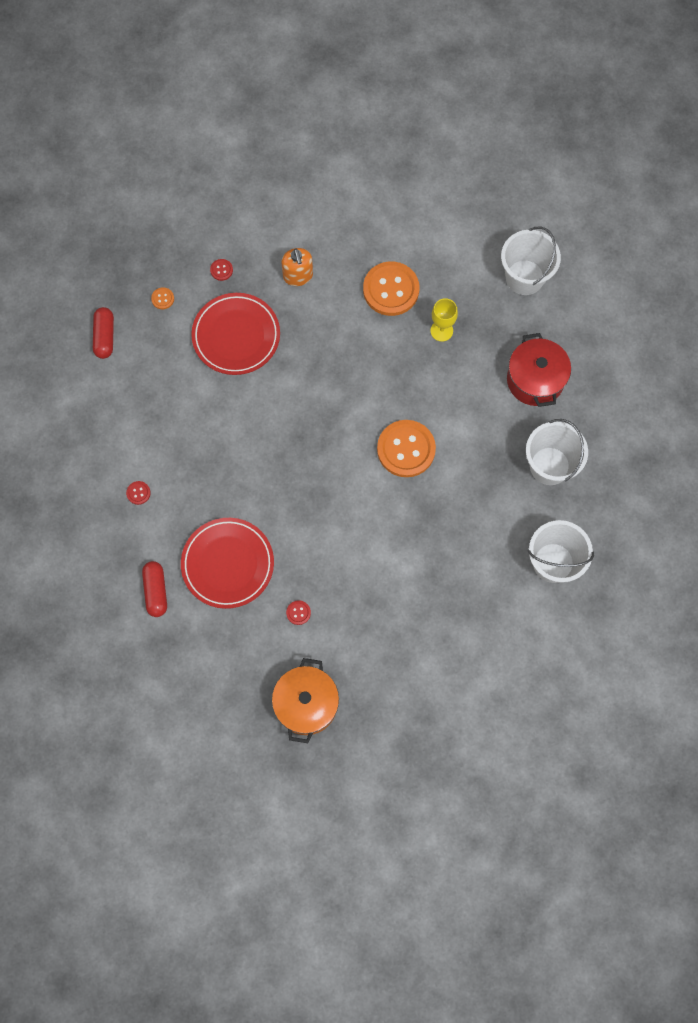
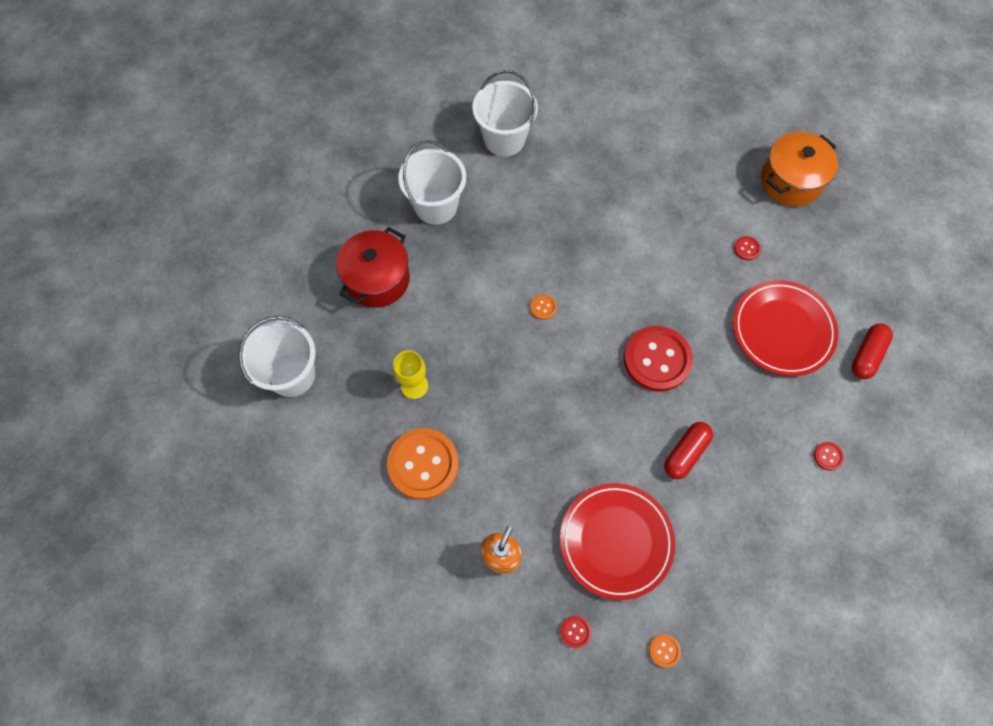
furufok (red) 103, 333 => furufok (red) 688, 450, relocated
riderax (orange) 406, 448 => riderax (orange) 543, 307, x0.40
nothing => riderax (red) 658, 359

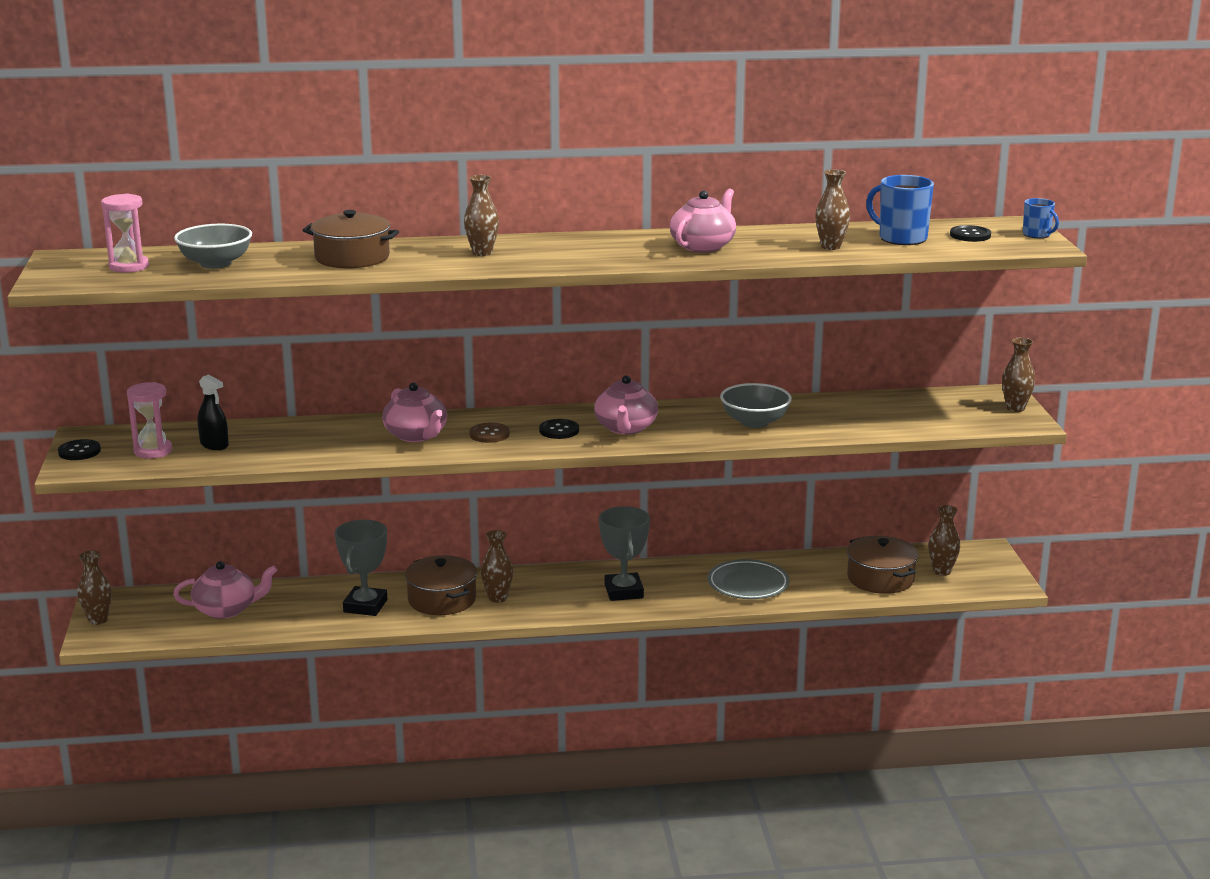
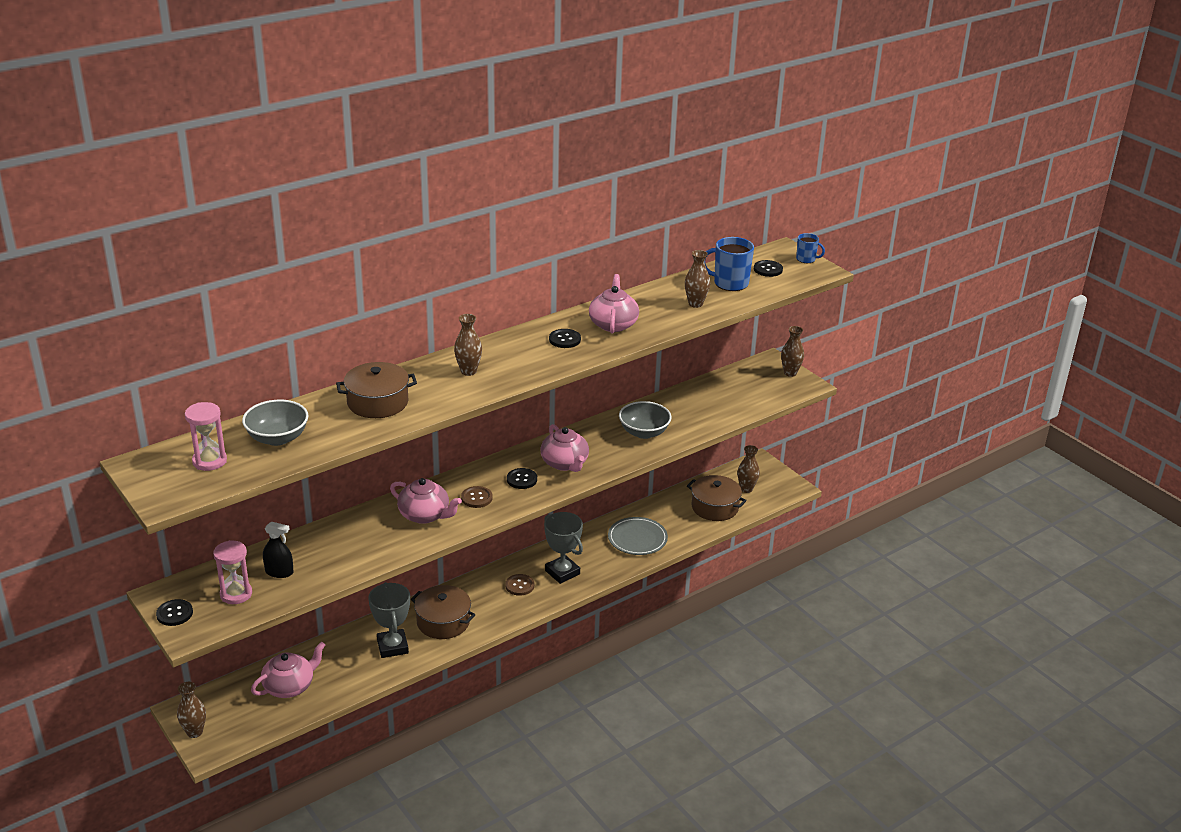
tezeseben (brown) 497, 566 => nothing
nothing => riderax (black) 565, 338
nothing => riderax (brown) 519, 585

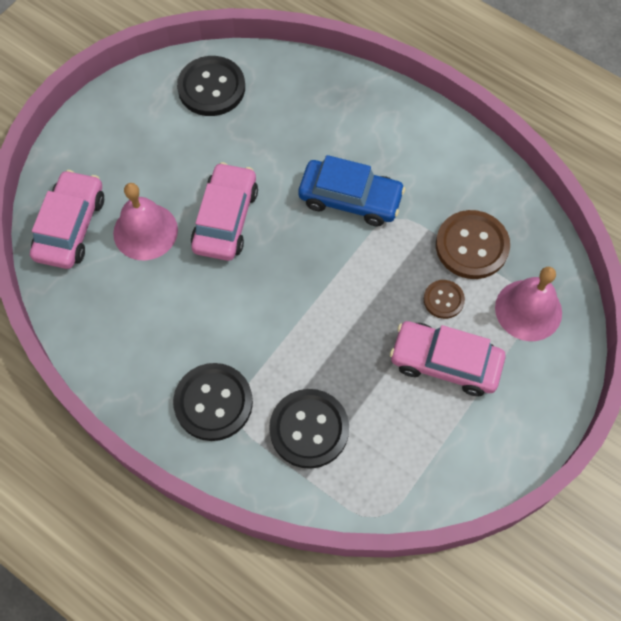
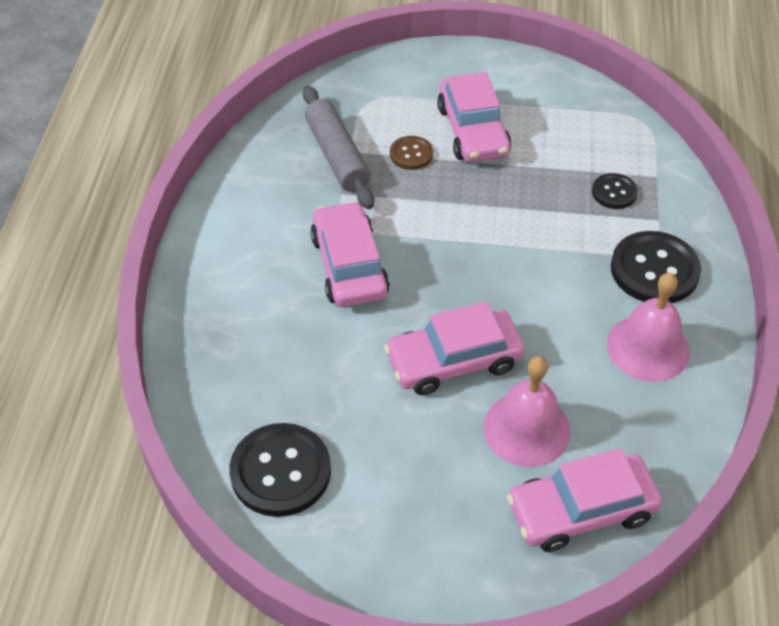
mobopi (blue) 351, 190 => mobopi (pink) 350, 254
riderax (brown) 473, 244 => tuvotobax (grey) 338, 147
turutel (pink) 528, 304 => turutel (pink) 648, 327, relocated
riderax (black) 309, 429 => riderax (black) 615, 191, x0.54

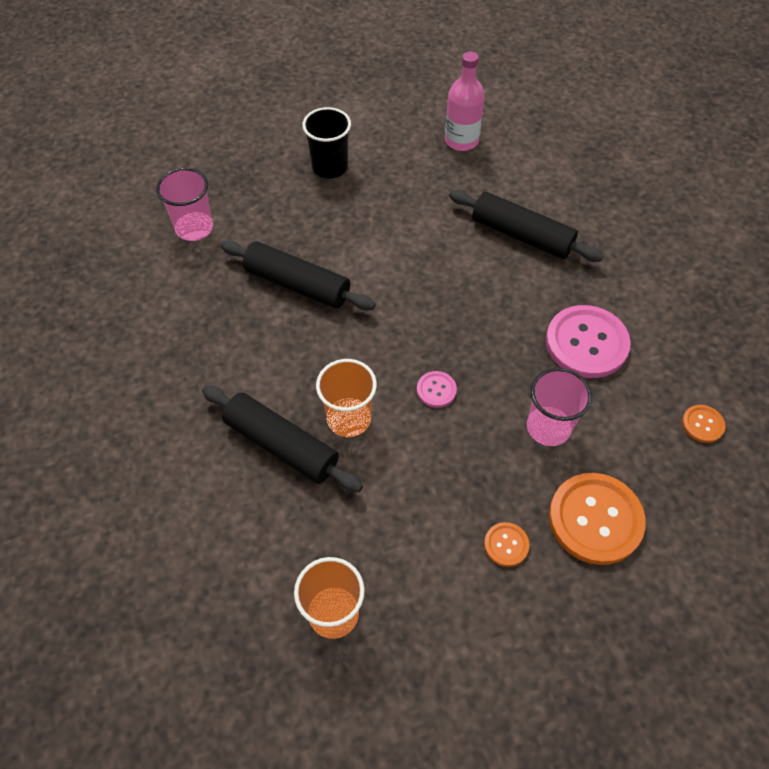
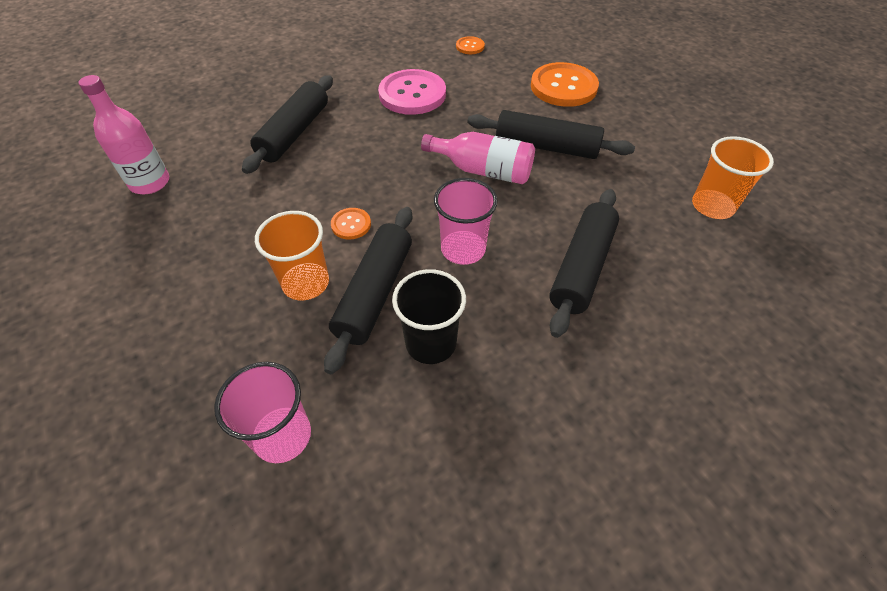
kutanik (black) 326, 142 => kutanik (black) 429, 316, relocated
kutanik (orange) 346, 398 => kutanik (orange) 292, 256, relocated
kutanik (pink) 559, 406 => kutanik (pink) 466, 221, relocated
riderax (pink) 437, 389 => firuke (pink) 478, 158
riderax (orange) 506, 544 => riderax (orange) 351, 224, relocated
nothing => tuvotobax (black) 551, 134

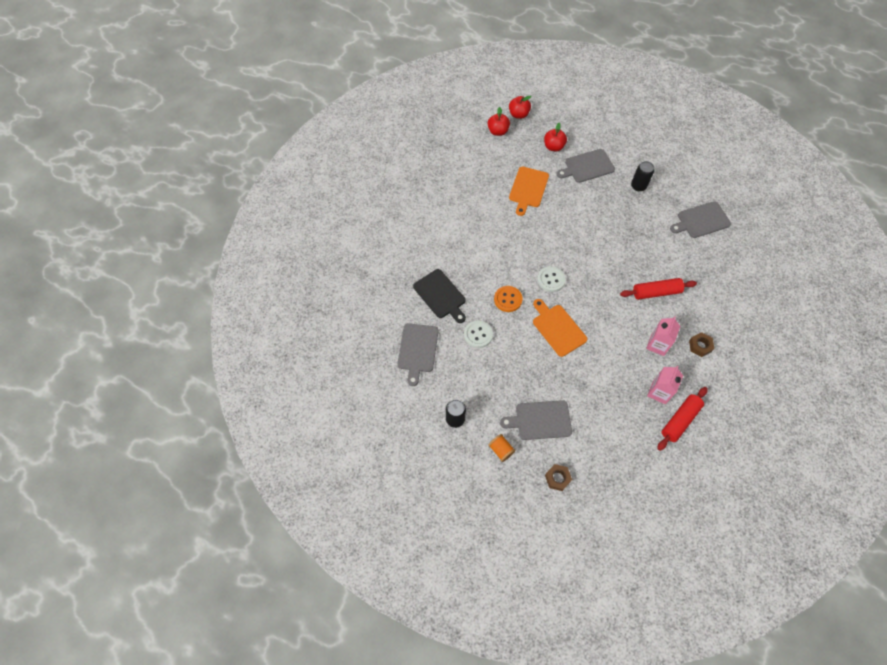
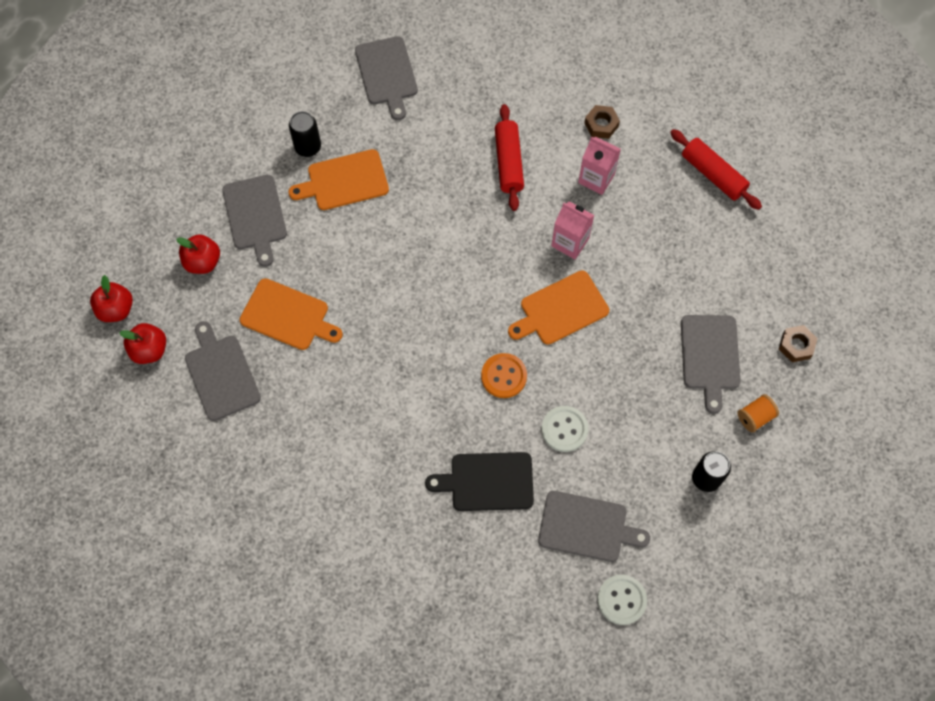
riderax (white) 551, 279 => riderax (white) 622, 600, relocated
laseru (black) 439, 296 => laseru (black) 479, 481, 150 degrees counterclockwise
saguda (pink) 665, 385 => saguda (pink) 572, 230, relocated
nothing => laseru (orange) 338, 179
nothing => laseru (grey) 223, 371

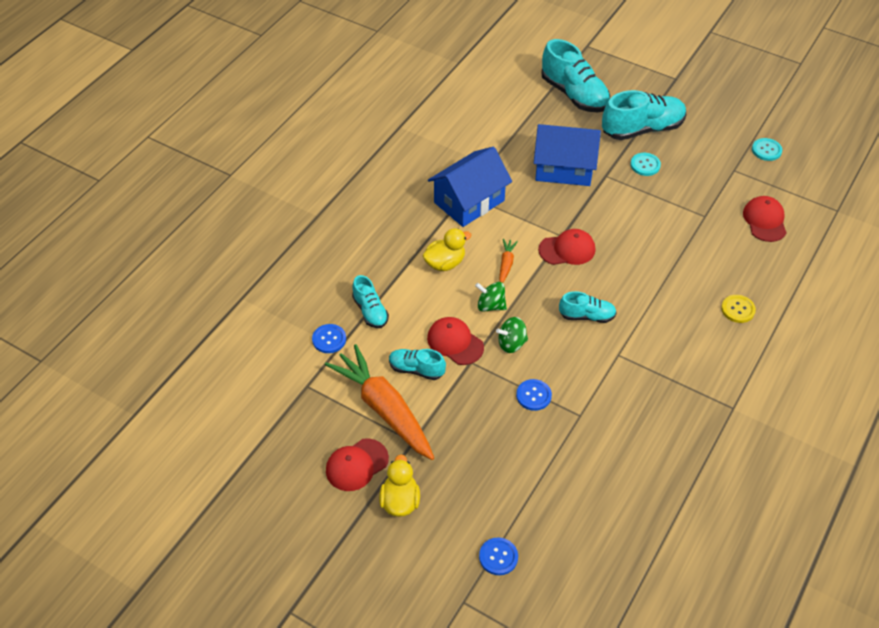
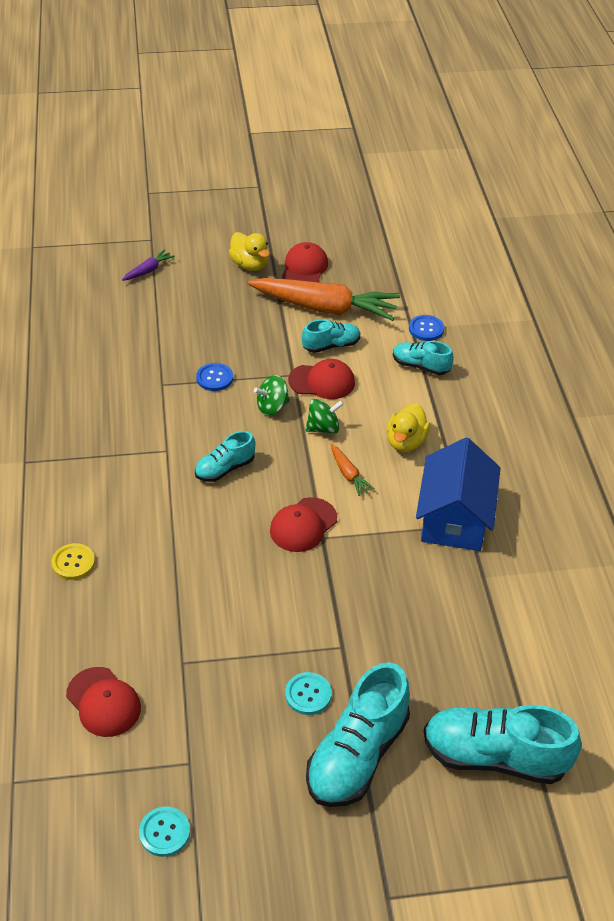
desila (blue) 567, 155 => nothing
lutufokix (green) 512, 335 => lutufokix (green) 272, 395, 150 degrees counterclockwise
riderax (blue) 498, 556 => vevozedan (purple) 148, 265

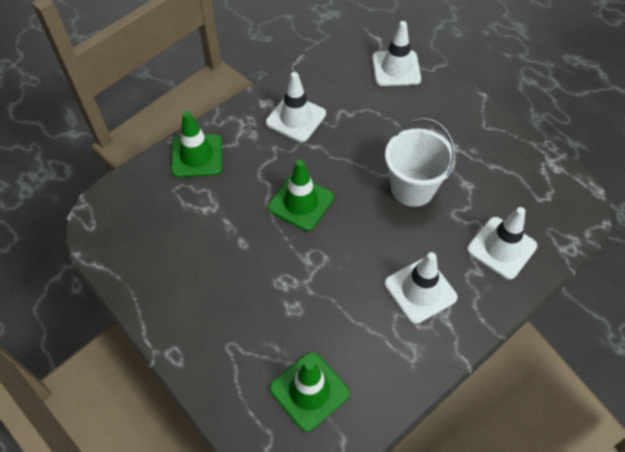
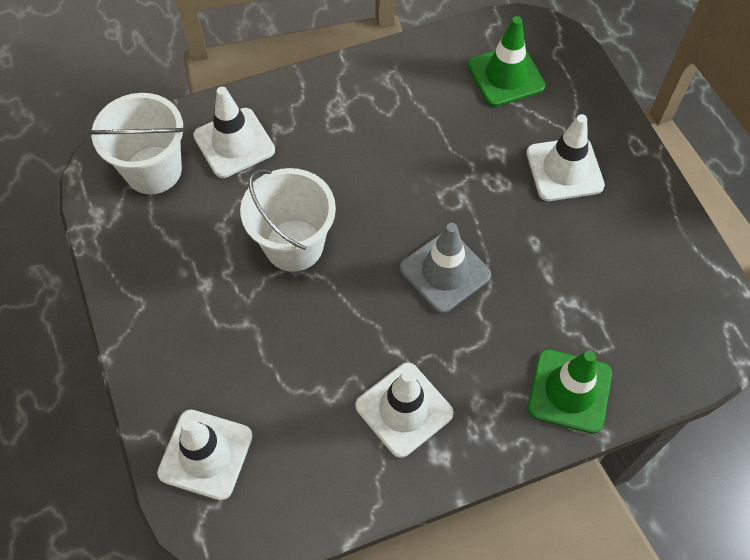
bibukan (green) 301, 195 => bibukan (grey) 445, 268
bibukan (white) 421, 288 => bibukan (white) 565, 157, relocated
nothing => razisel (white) 136, 143

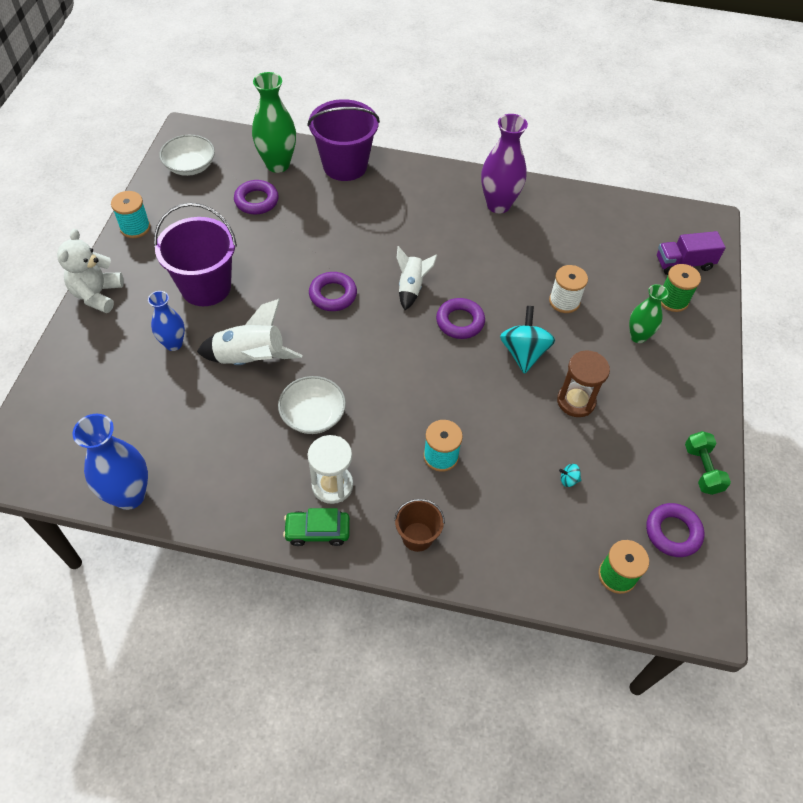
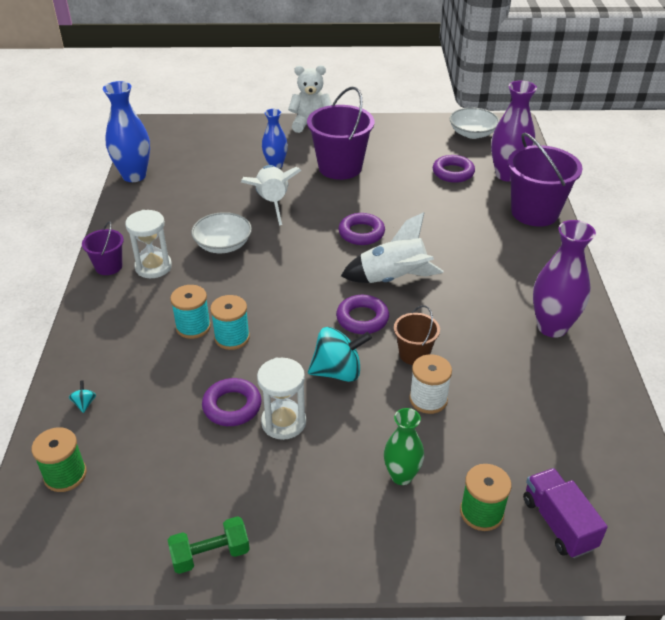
tezeseben (green) 274, 122 => tezeseben (purple) 514, 131
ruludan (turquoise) 130, 214 => ruludan (turquoise) 230, 322, relocated
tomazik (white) 417, 278 => tomazik (white) 392, 247, x1.56
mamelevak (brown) 583, 383 => mamelevak (white) 281, 399
lutufokix (turquoise) 570, 475 => lutufokix (turquoise) 82, 397, relocated
razisel (brown) 419, 525 => razisel (brown) 417, 335, relocated
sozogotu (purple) 675, 530 => sozogotu (purple) 232, 402, relocated
mobopi (green) 316, 527 => razisel (purple) 103, 248

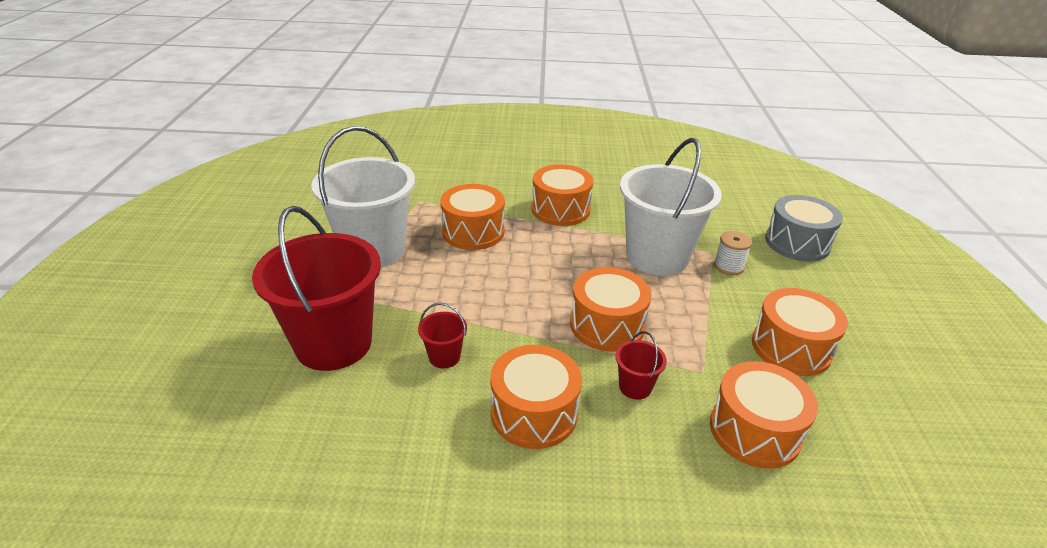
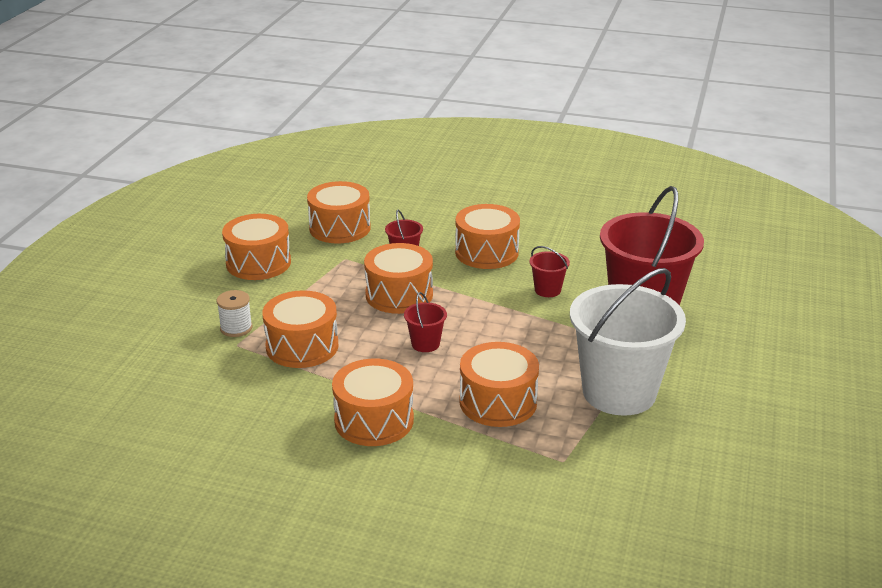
razisel (white) 671, 207 => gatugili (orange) 300, 329
gatugili (grey) 804, 228 => nothing
nothing => razisel (red) 425, 322

